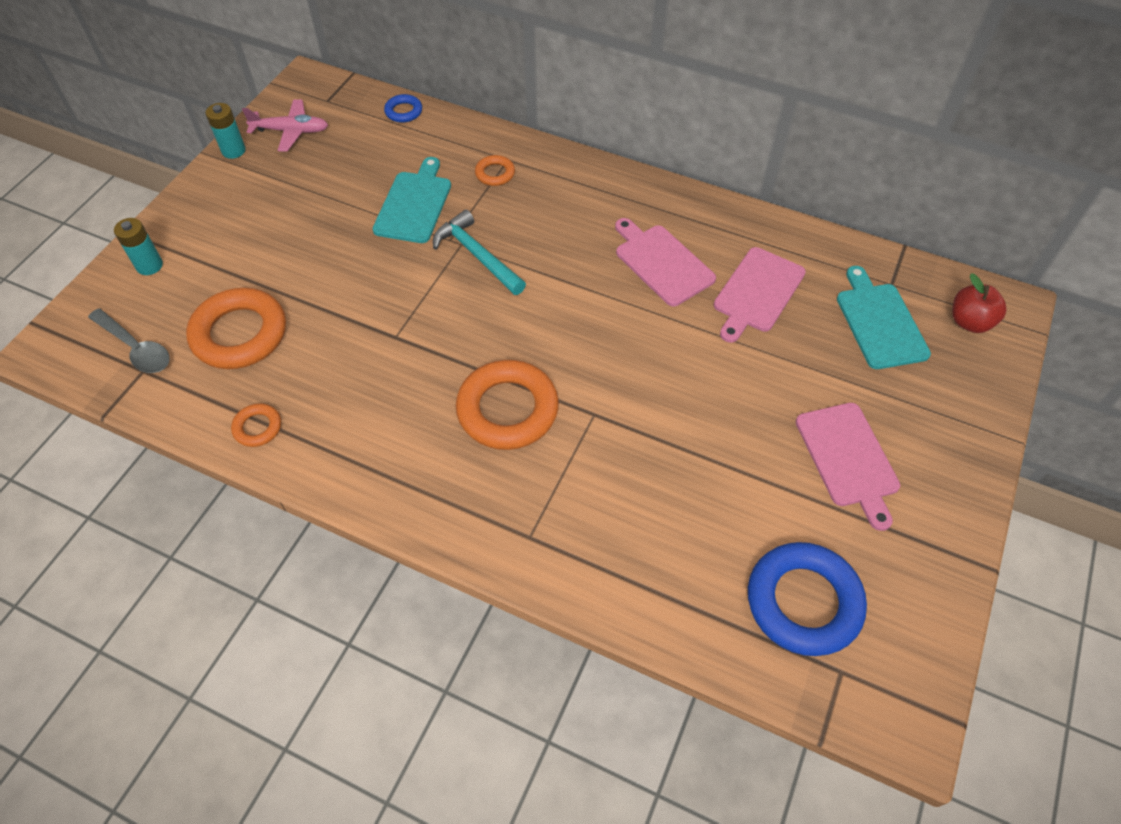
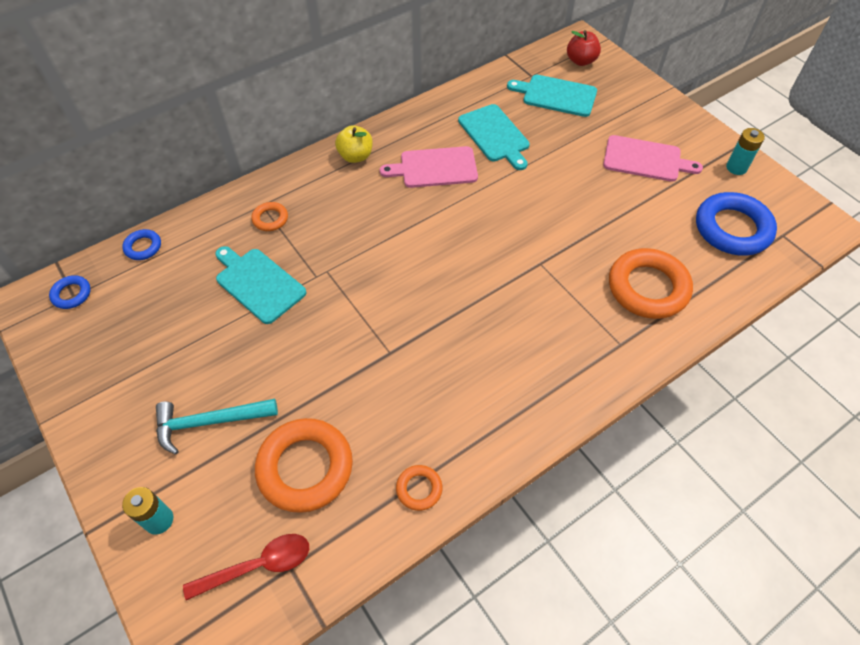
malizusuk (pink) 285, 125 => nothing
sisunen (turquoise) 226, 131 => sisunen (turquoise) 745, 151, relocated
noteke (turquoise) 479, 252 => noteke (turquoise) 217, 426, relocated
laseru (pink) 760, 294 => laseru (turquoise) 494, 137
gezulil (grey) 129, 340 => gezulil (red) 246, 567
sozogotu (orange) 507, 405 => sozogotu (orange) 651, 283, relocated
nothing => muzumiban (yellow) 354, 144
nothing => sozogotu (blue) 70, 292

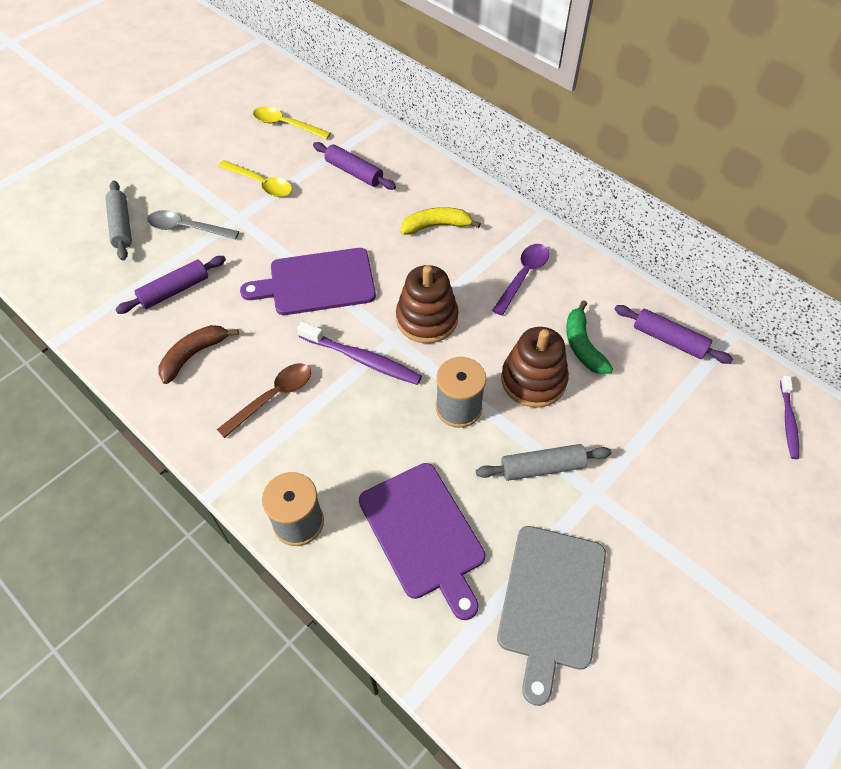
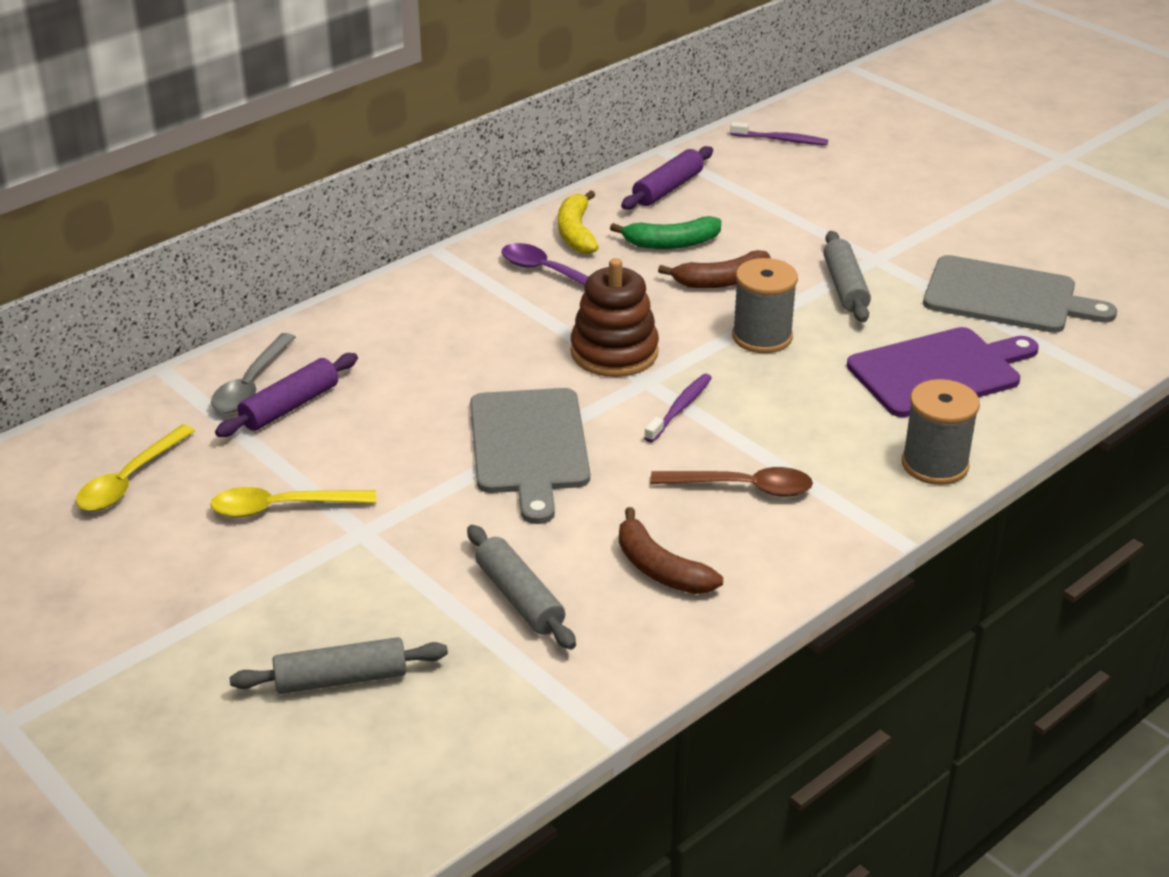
gezulil (yellow) 255, 178 => gezulil (yellow) 293, 502, 135 degrees counterclockwise
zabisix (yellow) 441, 221 => zabisix (yellow) 578, 222, relocated
gezulil (grey) 193, 225 => gezulil (grey) 253, 373, relocated
laseru (purple) 308, 281 => laseru (grey) 530, 456
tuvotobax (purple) 170, 285 => tuvotobax (grey) 521, 587
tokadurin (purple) 359, 353 => tokadurin (purple) 678, 408, x0.64
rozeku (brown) 535, 367 => zabisix (brown) 714, 269
gezulil (brown) 264, 400 => gezulil (brown) 731, 482, 135 degrees clockwise

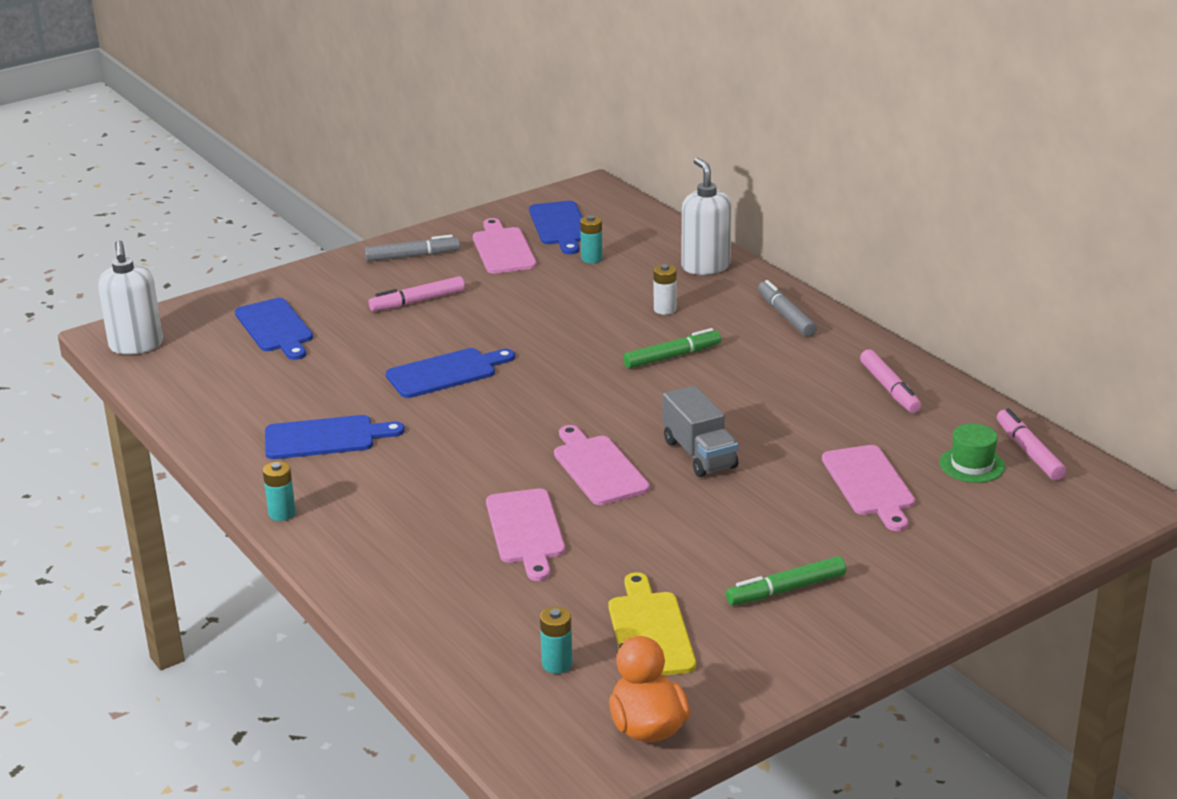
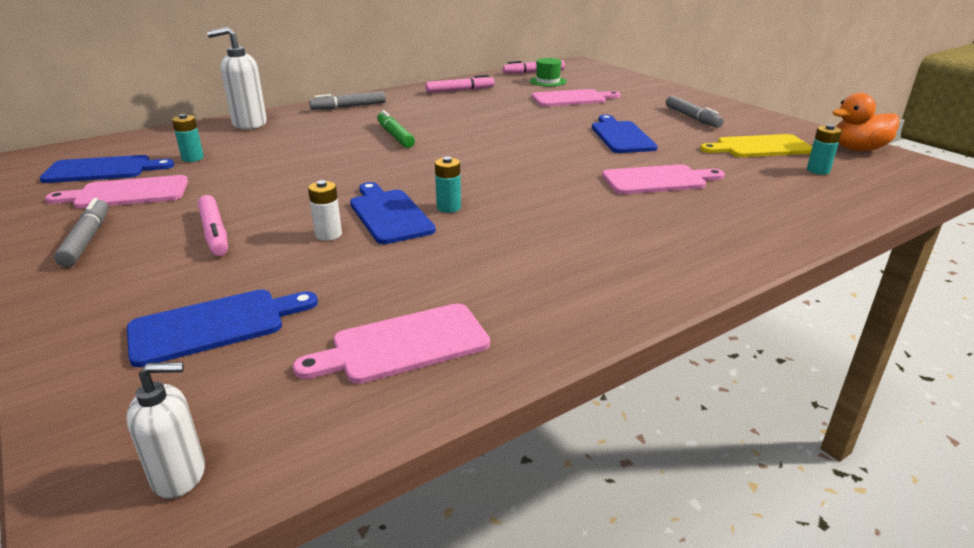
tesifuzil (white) 130, 297 => tesifuzil (white) 165, 430, x0.62
sisunen (white) 665, 289 => sisunen (white) 325, 210, relocated
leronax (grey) 700, 431 => nothing
laseru (blue) 335, 437 => laseru (blue) 624, 134, relocated
laseru (pink) 602, 465 => laseru (pink) 391, 343, relocated
sisunen (turquoise) 279, 491 => sisunen (turquoise) 448, 185, relocated
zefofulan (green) 786, 580 => zefofulan (grey) 695, 112

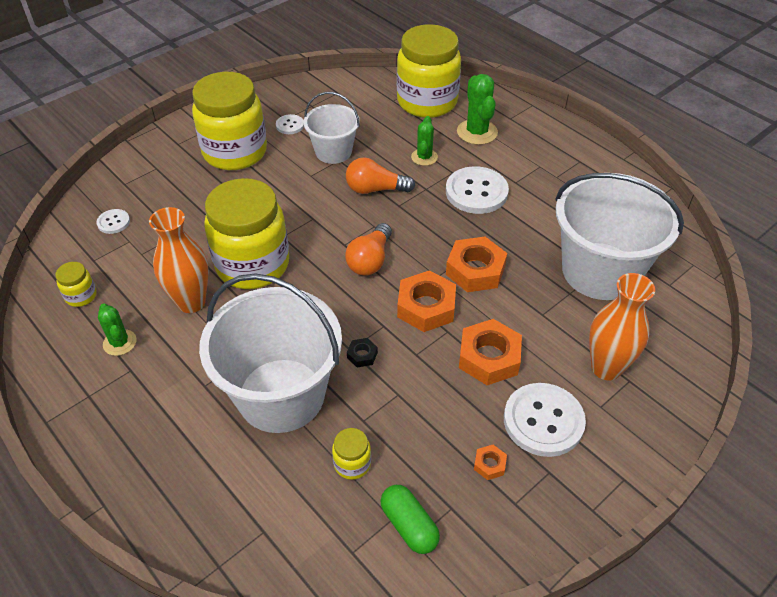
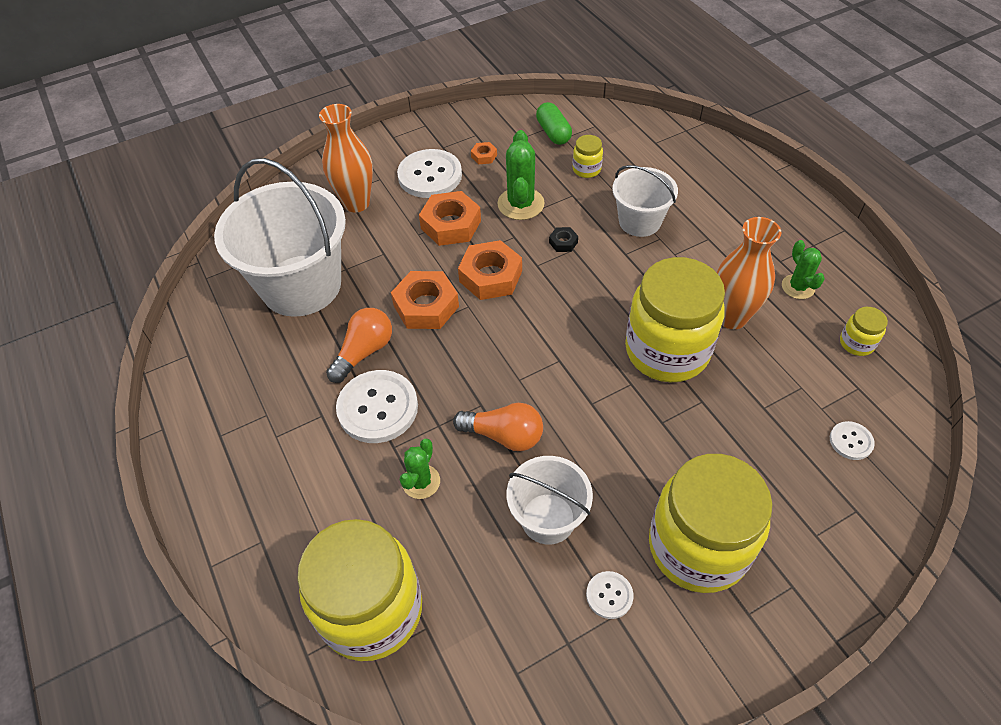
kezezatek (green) 477, 109 => kezezatek (green) 521, 175, relocated
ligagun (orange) 368, 249 => ligagun (orange) 359, 345, relocated
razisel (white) 270, 353 => razisel (white) 645, 201, x0.55

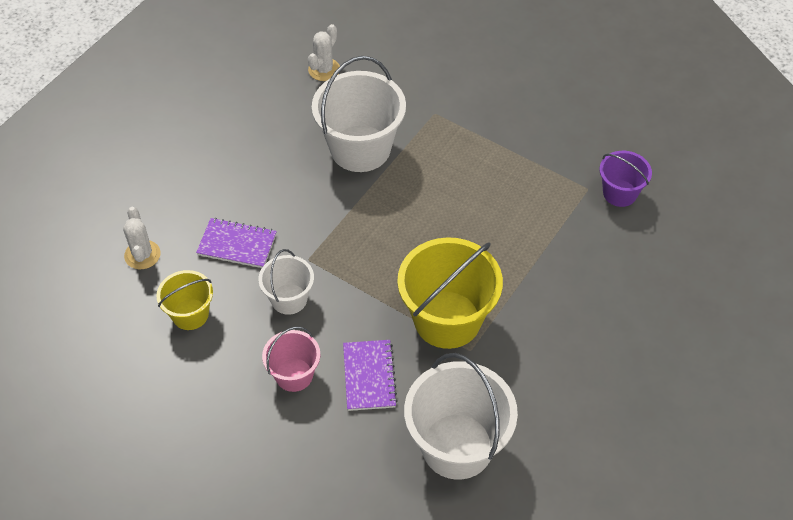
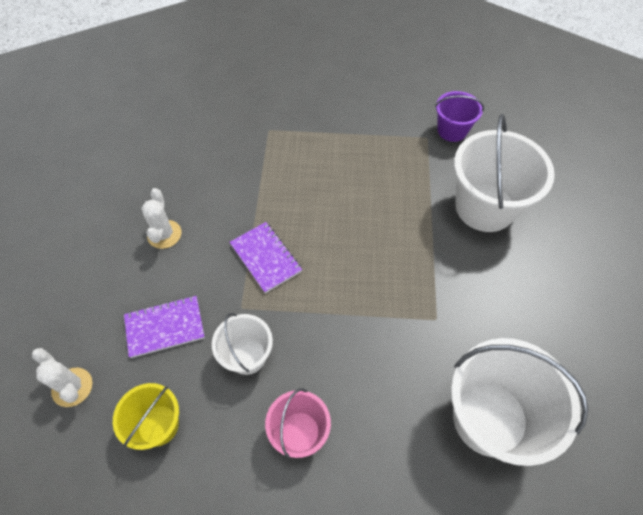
kezezatek (white) 324, 52 => kezezatek (white) 161, 218, relocated
razisel (white) 359, 114 => razisel (white) 504, 173, relocated
razisel (yellow) 450, 293 => nothing
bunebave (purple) 370, 375 => bunebave (purple) 266, 257, relocated

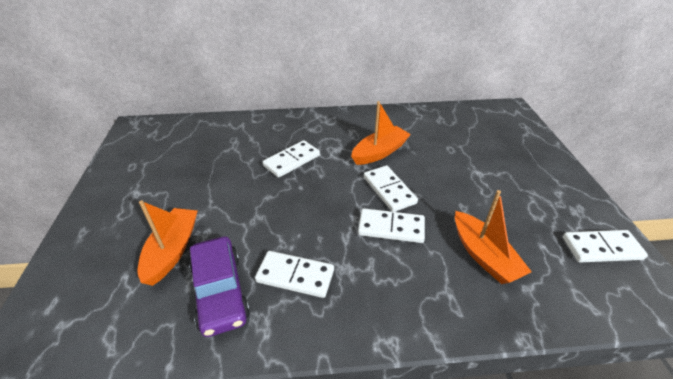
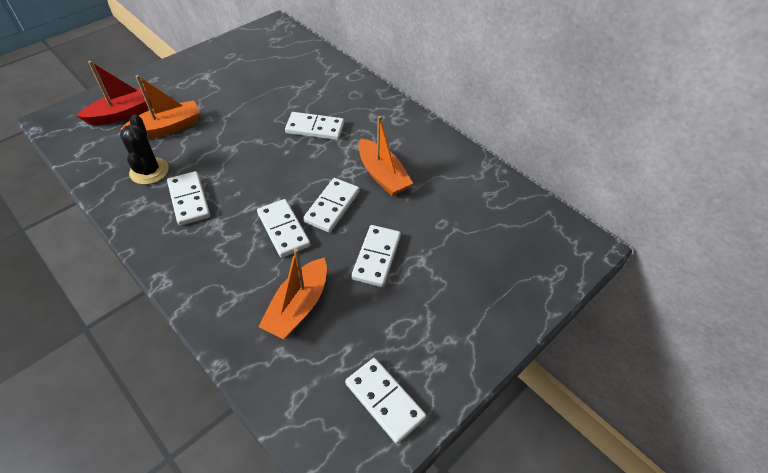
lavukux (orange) 381, 133 => lavukux (orange) 385, 156, 45 degrees clockwise
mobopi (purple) 219, 287 => kezezatek (black) 144, 150
nothing => lavukux (red) 114, 93
nothing => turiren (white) 376, 256

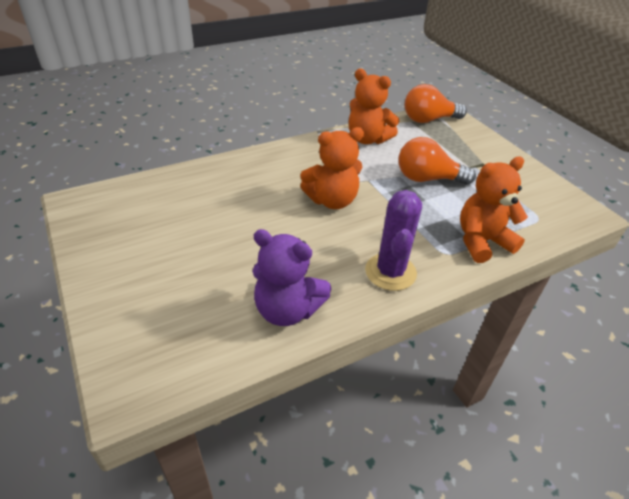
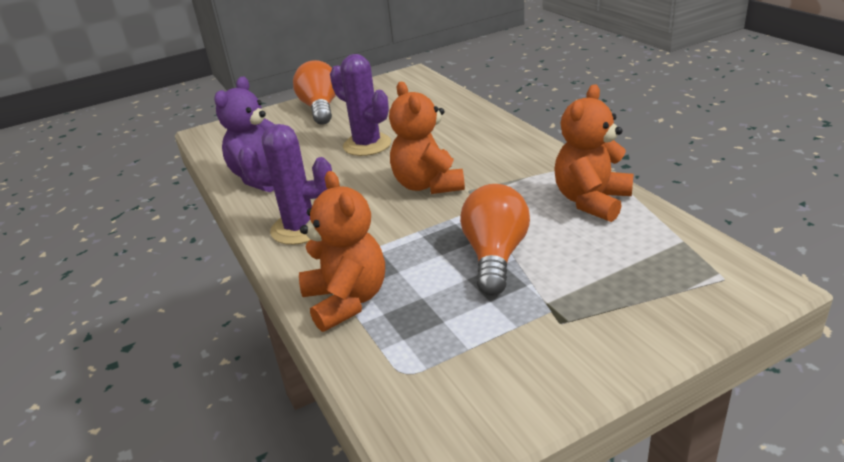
ligagun (orange) 436, 103 => ligagun (orange) 314, 92, relocated
nothing => kezezatek (purple) 360, 105

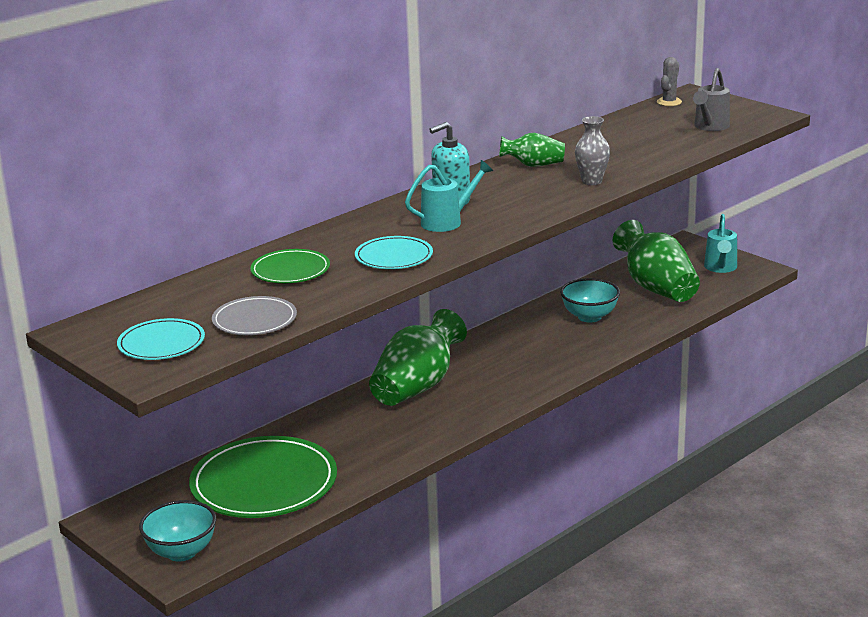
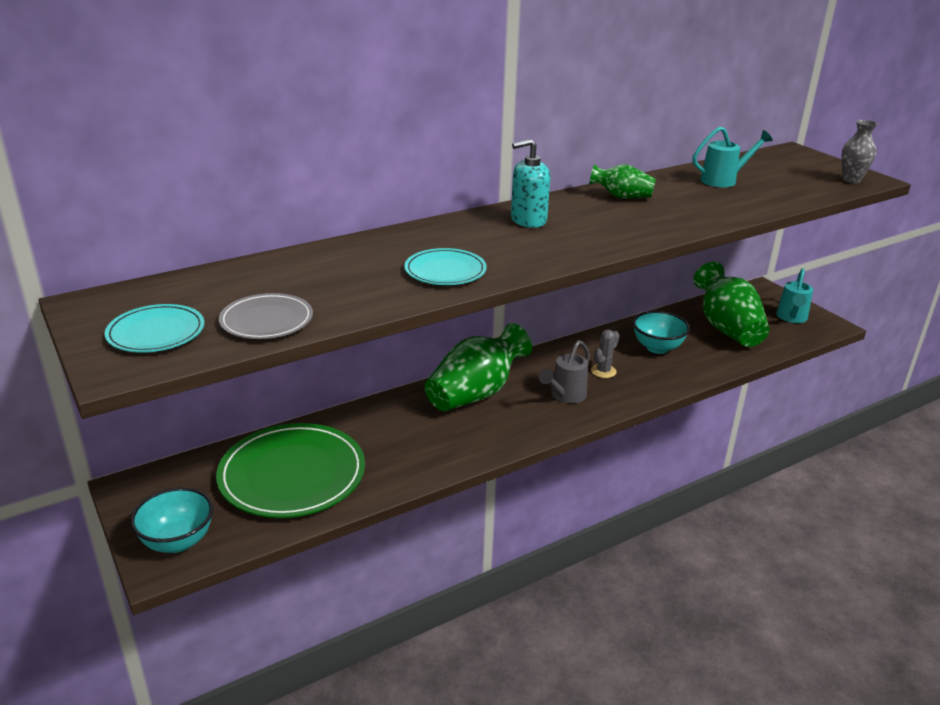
kezezatek (grey) 669, 81 => kezezatek (grey) 605, 353, relocated
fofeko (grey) 711, 99 => fofeko (grey) 564, 372, relocated
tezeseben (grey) 592, 150 => tezeseben (grey) 859, 151, relocated
fofeko (turquoise) 449, 196 => fofeko (turquoise) 732, 156, relocated
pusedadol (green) 290, 266 => nothing

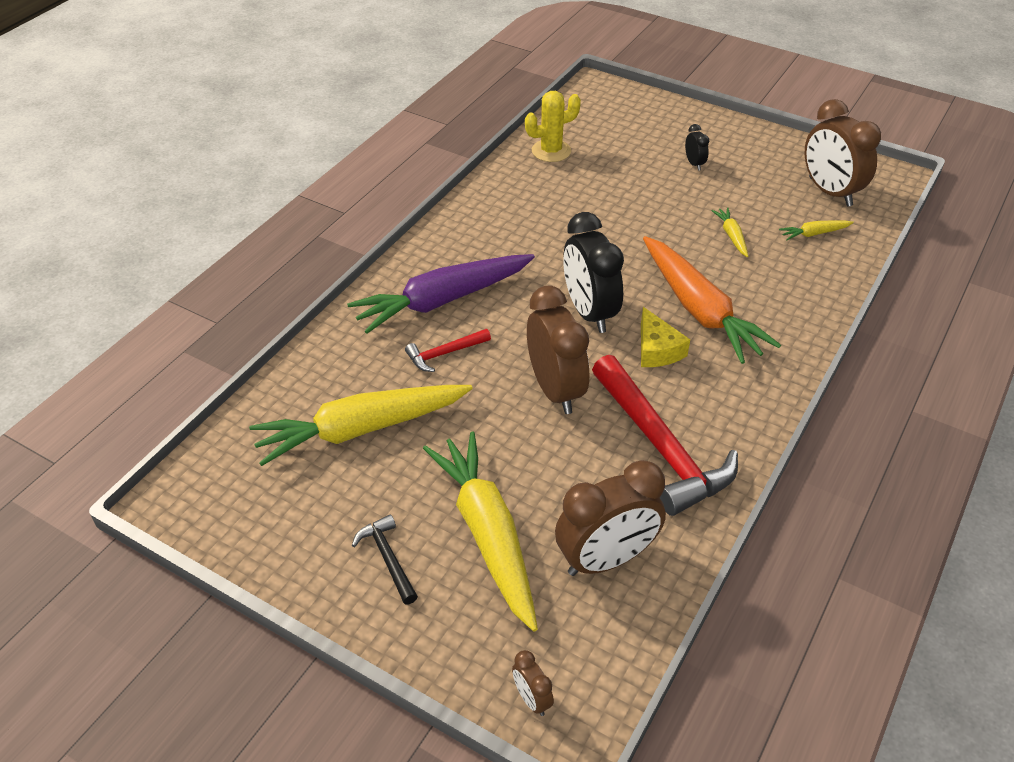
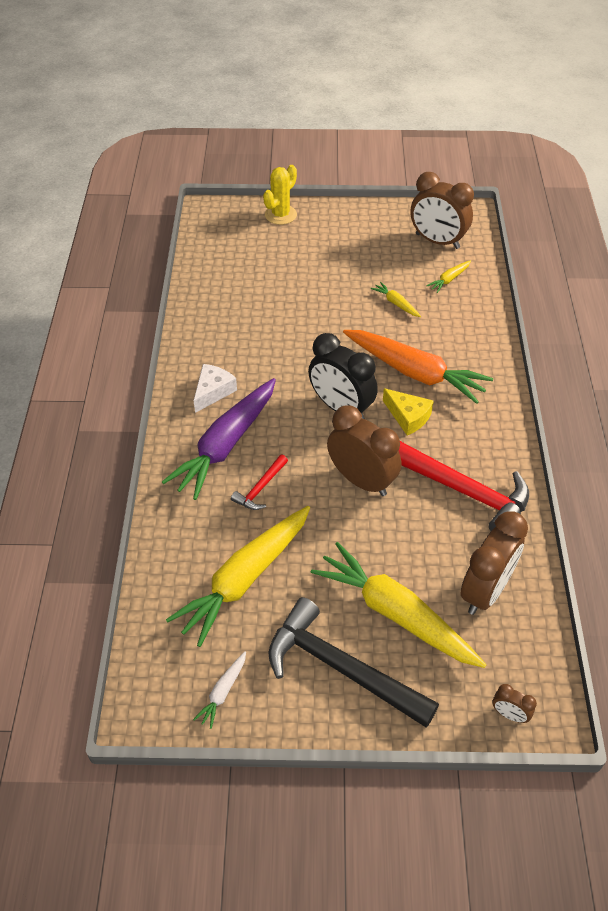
kezezatek (yellow) 553, 126 => kezezatek (yellow) 280, 195, relocated
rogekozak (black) 697, 147 => nothing
noteke (black) 385, 559 => noteke (black) 353, 662, x2.13
nothing => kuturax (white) 215, 388
nothing => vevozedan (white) 219, 690

